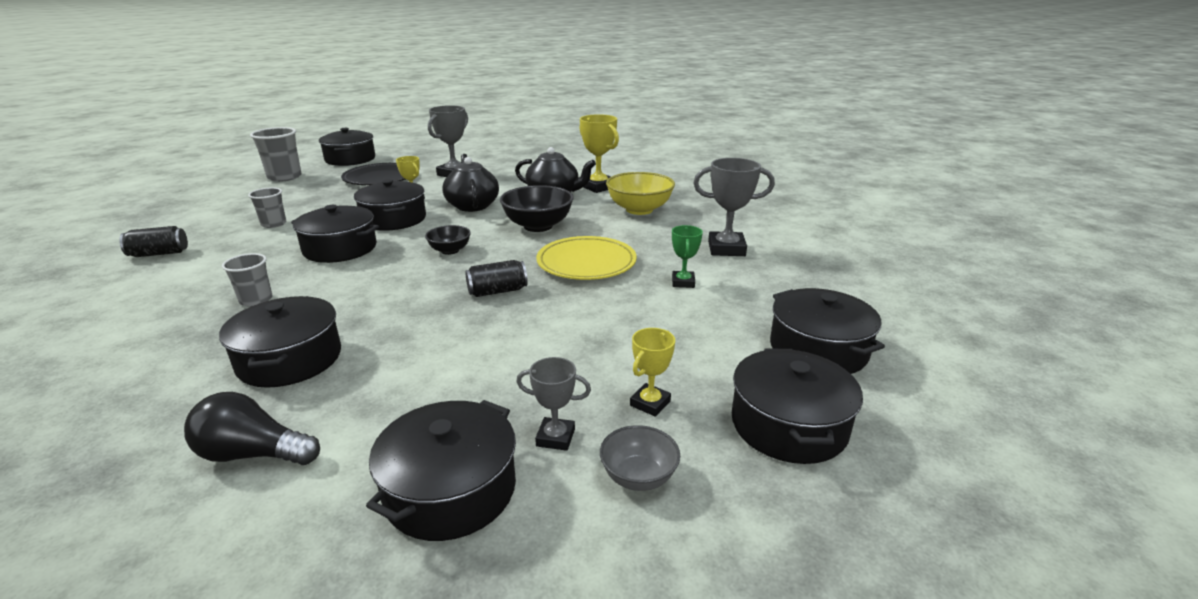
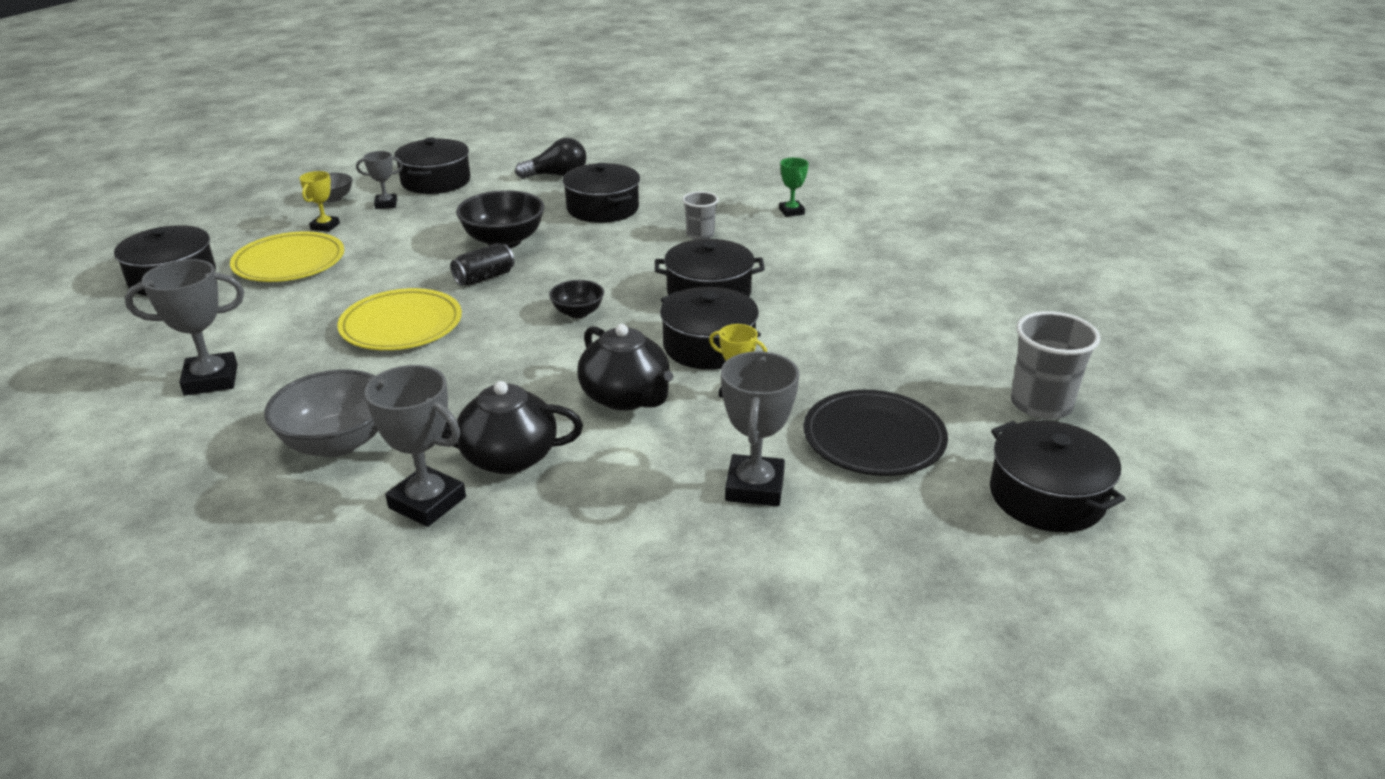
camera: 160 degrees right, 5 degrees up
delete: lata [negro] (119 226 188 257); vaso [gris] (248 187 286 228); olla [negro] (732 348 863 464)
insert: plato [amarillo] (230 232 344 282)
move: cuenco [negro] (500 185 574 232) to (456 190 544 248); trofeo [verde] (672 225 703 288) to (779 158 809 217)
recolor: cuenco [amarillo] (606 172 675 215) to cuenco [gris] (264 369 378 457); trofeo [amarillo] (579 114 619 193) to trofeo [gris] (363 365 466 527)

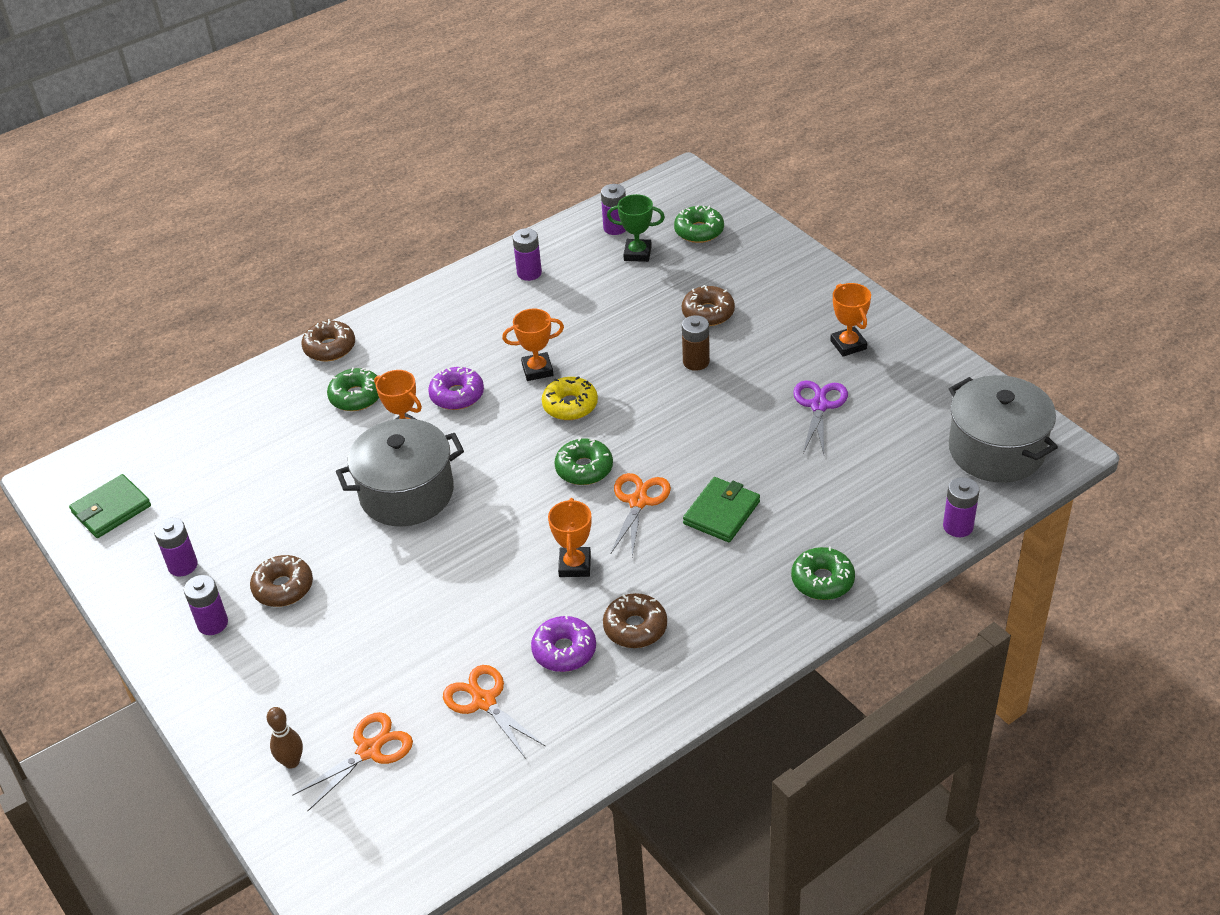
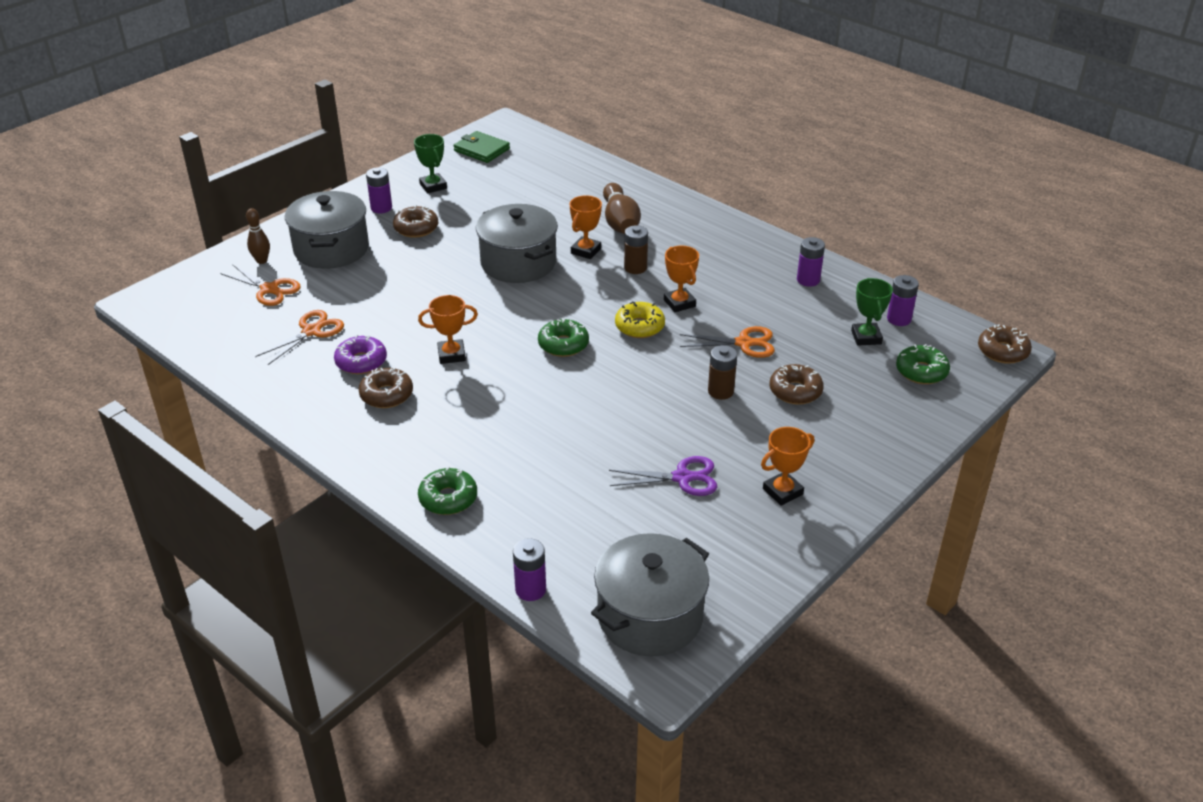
camera: 75 degrees right, 5 degrees down
delete: cartera [verde] (683 477 760 542)
insert: olla [gris] (285 191 369 269)
move: tijeras [naranja] (610 473 671 557) to (680 326 775 358); rosquilla [marrón] (302 319 355 361) to (978 324 1032 364)
replace: pila [morado] (154 518 198 576) to trofeo [verde] (414 134 447 194); rosquilla [verde] (327 367 379 411) to bolo [marrón] (603 183 641 234); rosquilla [morado] (428 367 484 410) to pila [marrón] (624 225 648 274)

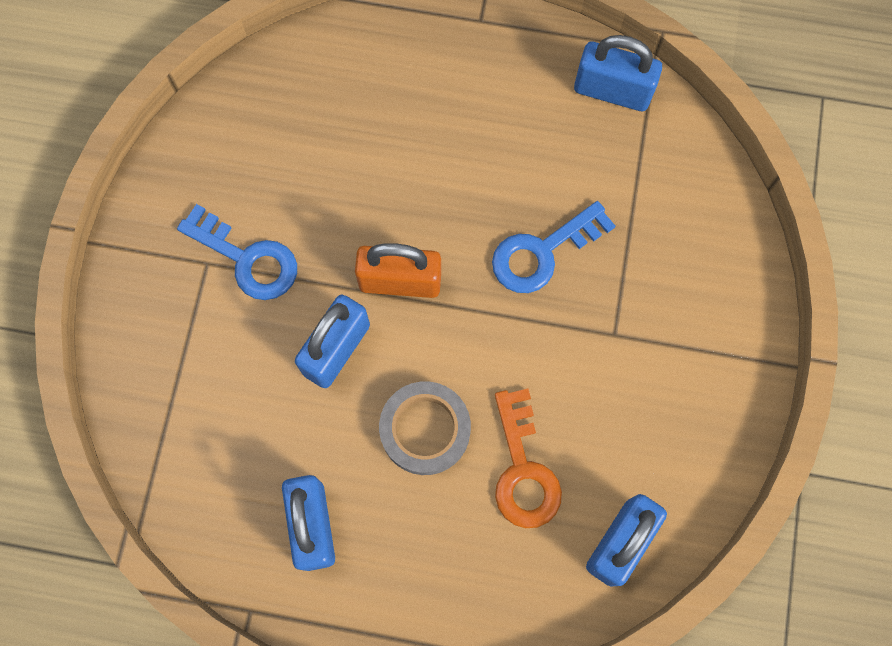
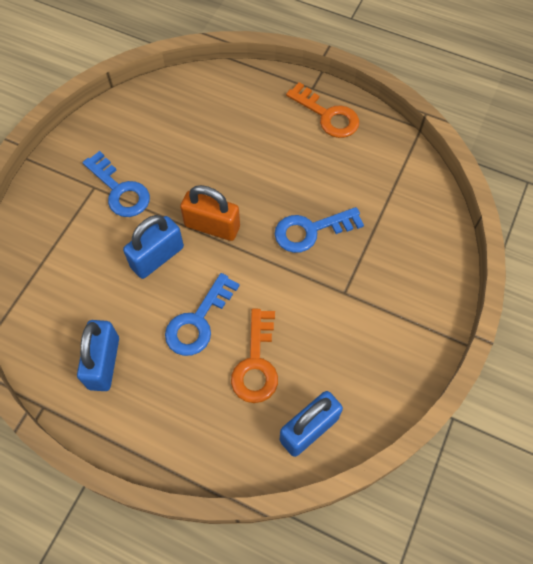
camera: 15 degrees right, 10 degrees down
delete: candado [azul] (574 35 662 111)
insert: llave [naranja] (286 82 359 138)
replace: cinta adhesiva [gris] (379 381 471 475) to llave [azul] (165 273 240 356)

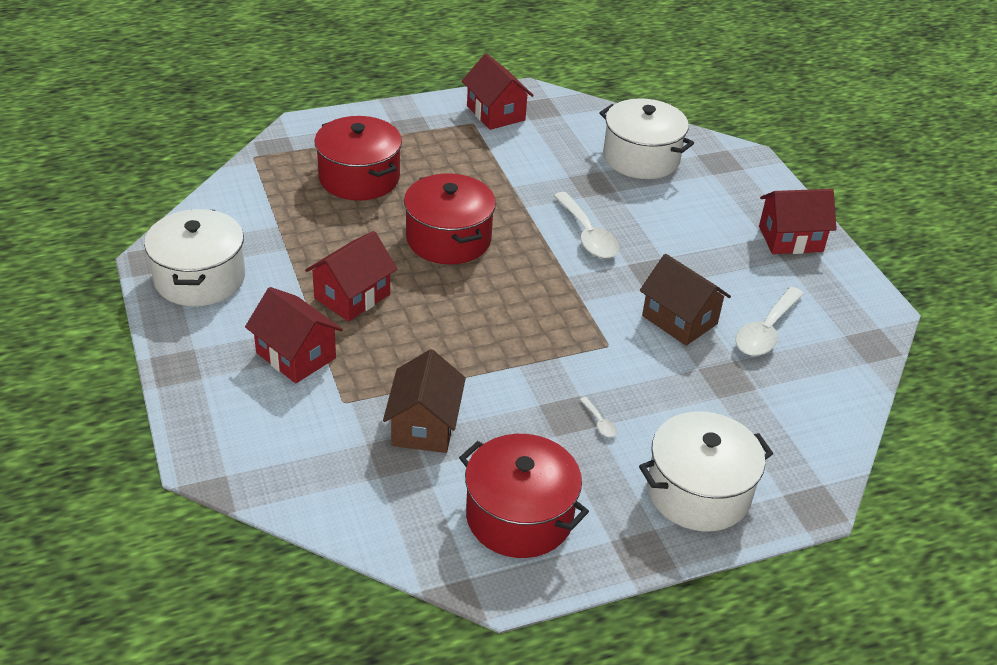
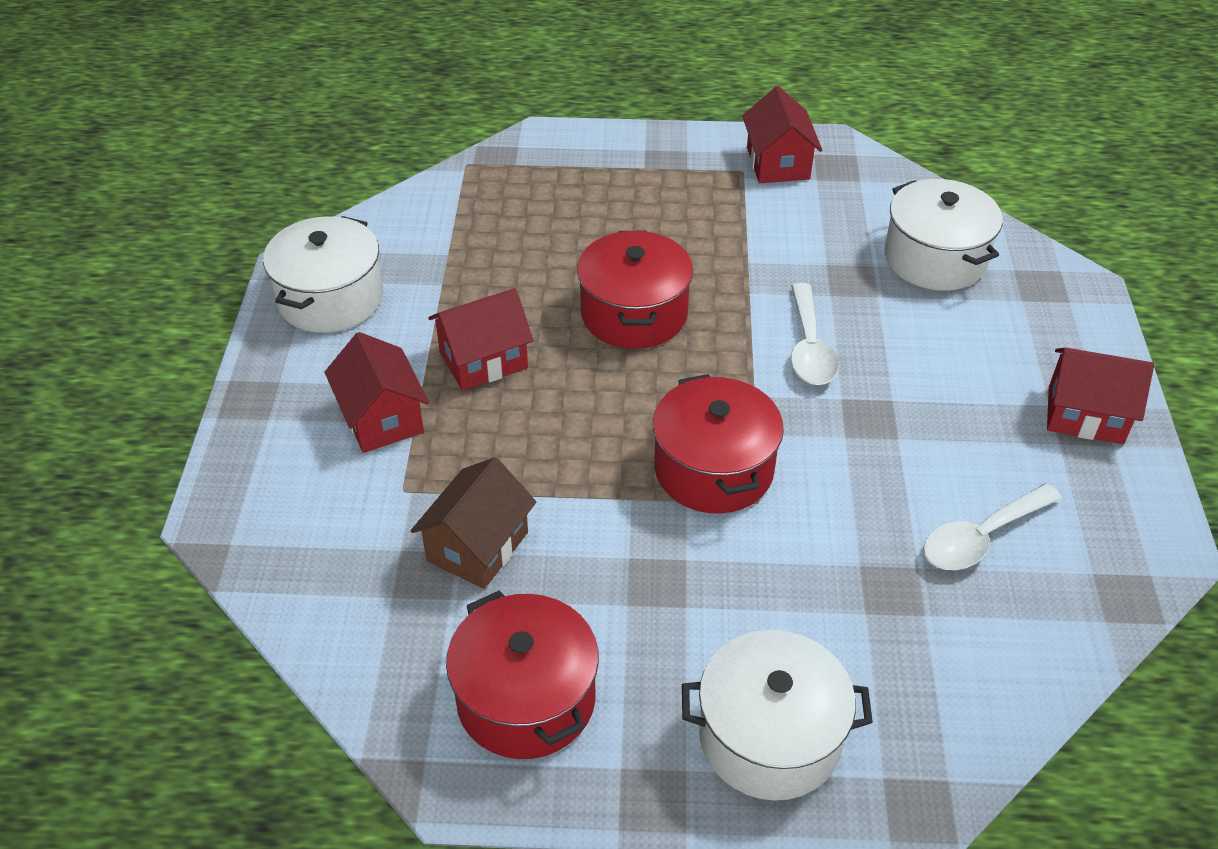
camera: 25 degrees right, 5 degrees up
delete: cuchara [blanco] (580 397 617 437); casa [marrón] (640 254 731 346)
move: olla [rojo] (314 116 402 201) to (653 374 784 513)

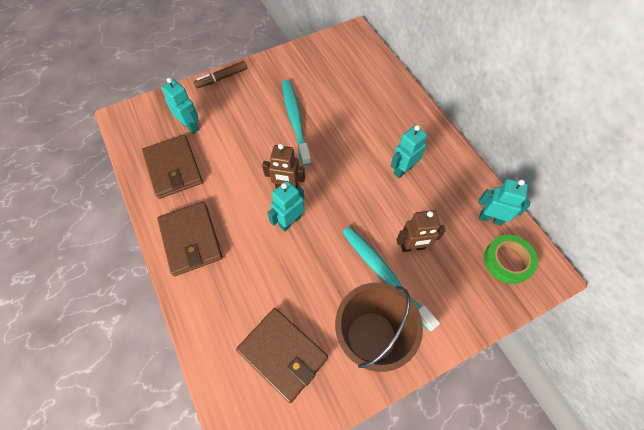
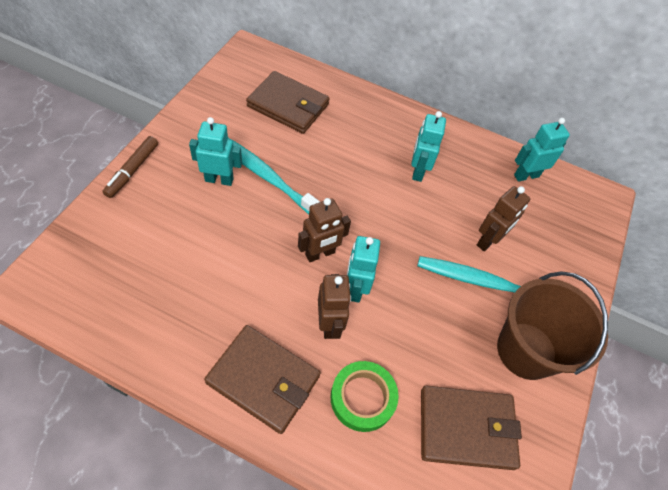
camera: 45 degrees left, 5 degrees down
insert: robot [marrón] (318 274 351 339)
move: robot [turquesa] (161 78 199 134) to (189 117 242 186); cartera [marrón] (142 135 203 199) to (246 71 330 134); cinta adhesiva [verde] (484 235 538 284) to (331 361 399 432)

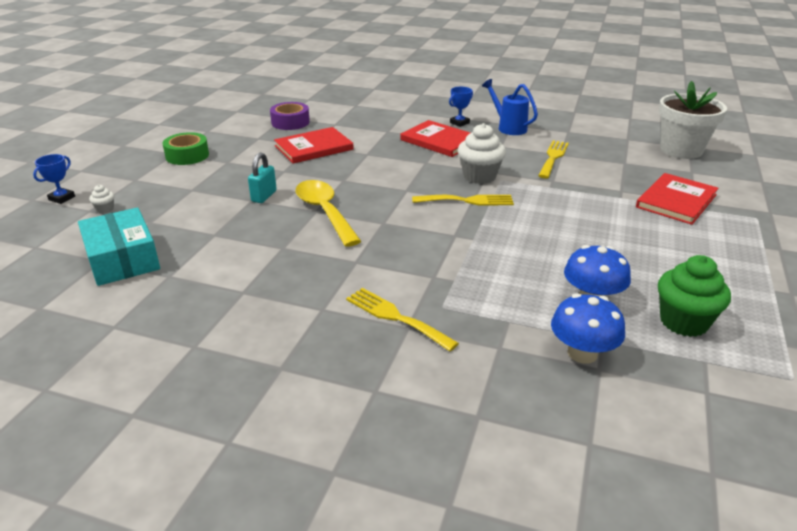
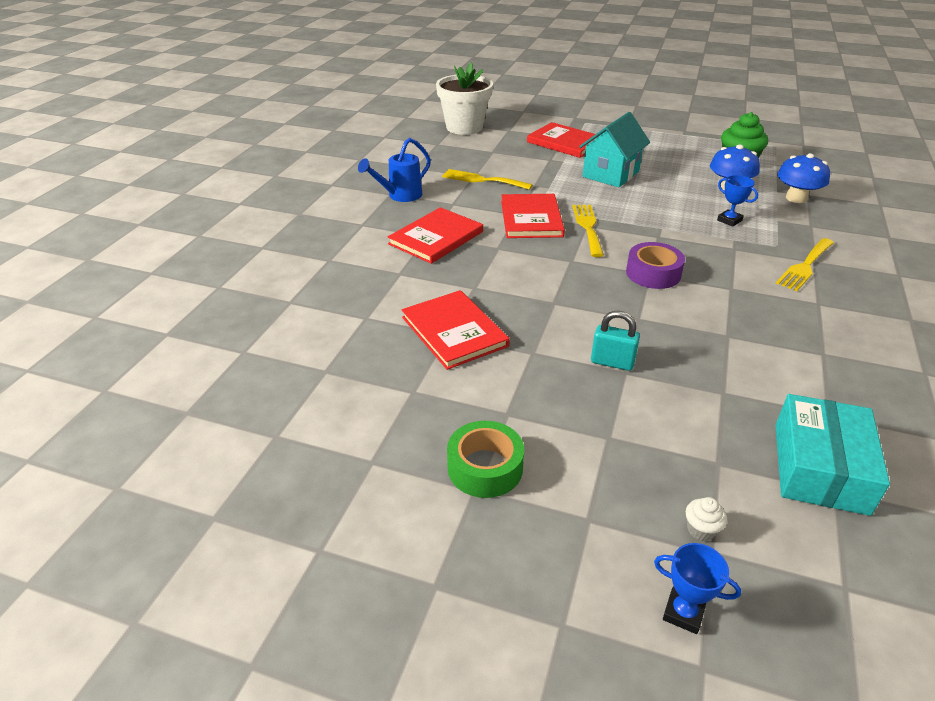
camera: 90 degrees left, 5 degrees up
delete: cuchara [amarillo] (296 180 361 247)
insert: casa [turquesa] (579 112 650 187)
move: cinta adhesiva [morado] (270 102 310 130) to (626 242 685 289); trofeo [azul] (449 87 473 127) to (717 175 758 227)
replace: magdalena [blanco] (457 123 506 184) to libro [rojo] (501 194 565 238)
rotate: caja [turquesa] (78 207 160 286) = (775 394 890 516) 45 degrees counterclockwise

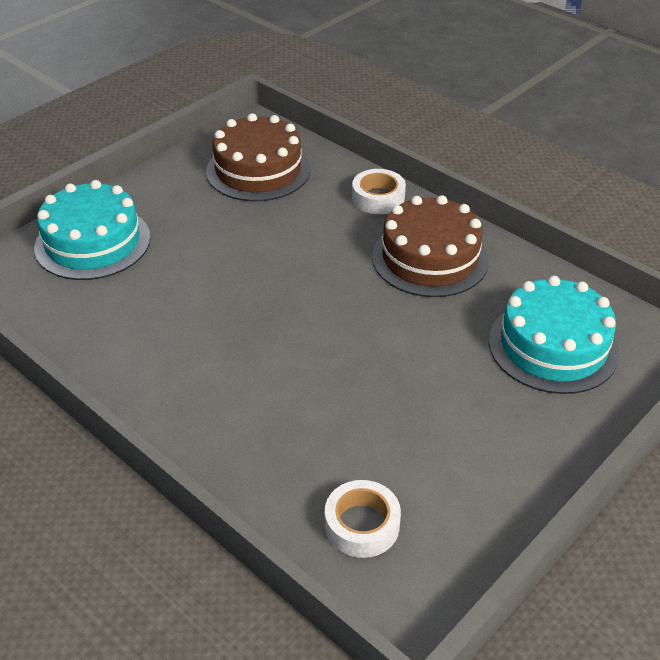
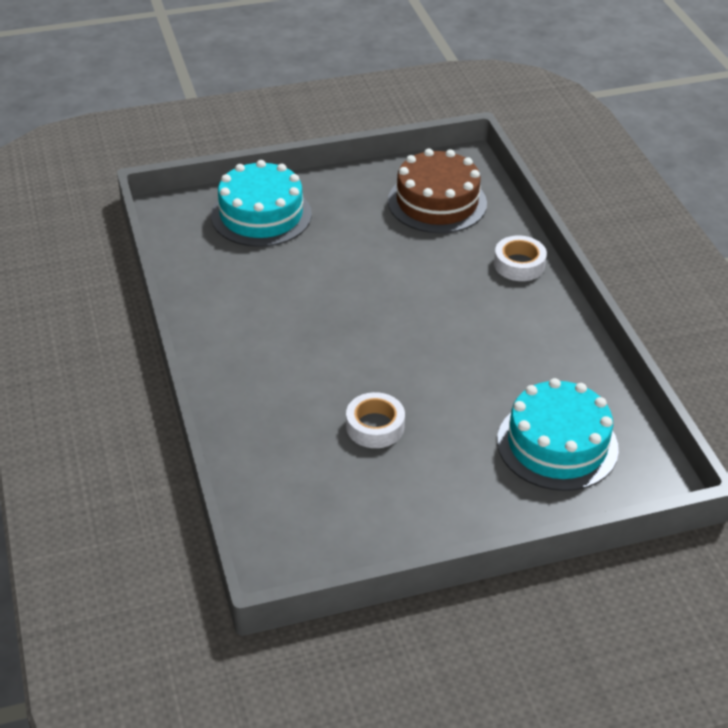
camera: 30 degrees right, 0 degrees up
delete: tarta [marrón] (372 195 489 297)
move: cinta adhesiva [blanco] (325 480 401 558) to (346 392 405 448)

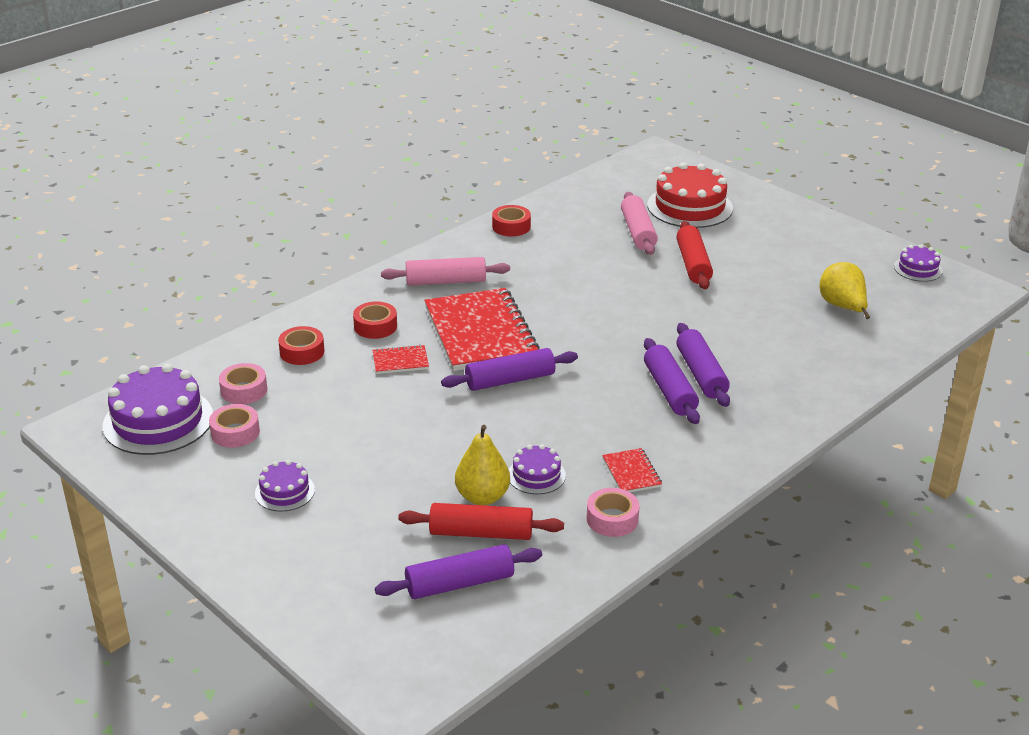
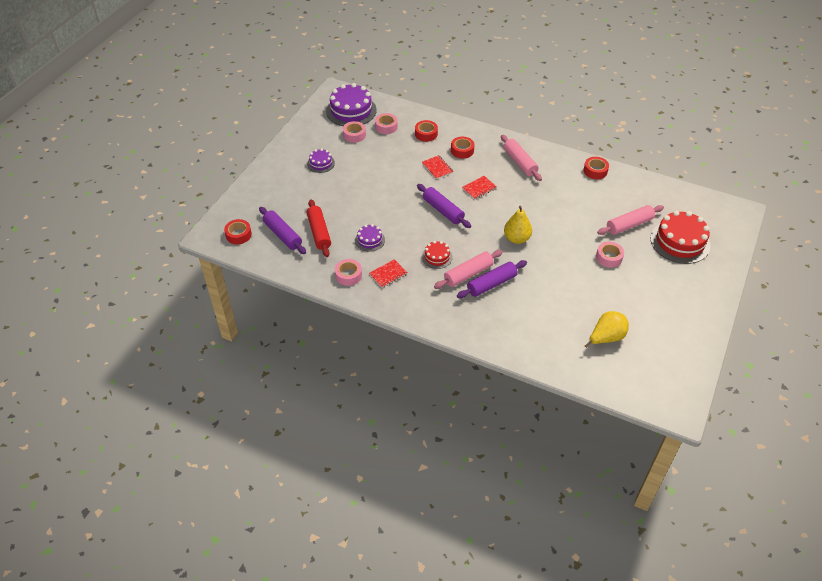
camera: 70 degrees right, 15 degrees up
delete: tarta [morado] (894 245 943 282)
insert: cinta adhesiva [rojo] (224 219 252 244); tarta [rojo] (422 241 453 269)
move: pera [amarillo] (455 425 510 505) to (504 206 532 244)
replace: rodillo [rojo] (676 221 713 289) to cinta adhesiva [rosa] (596 241 624 268)
recolor: rodillo [morado] (644 338 700 424) to rodillo [rosa] (434 250 503 289)
resize: cuaderno [rojo] (424 288 540 371) = (462 176 497 200) x0.42

